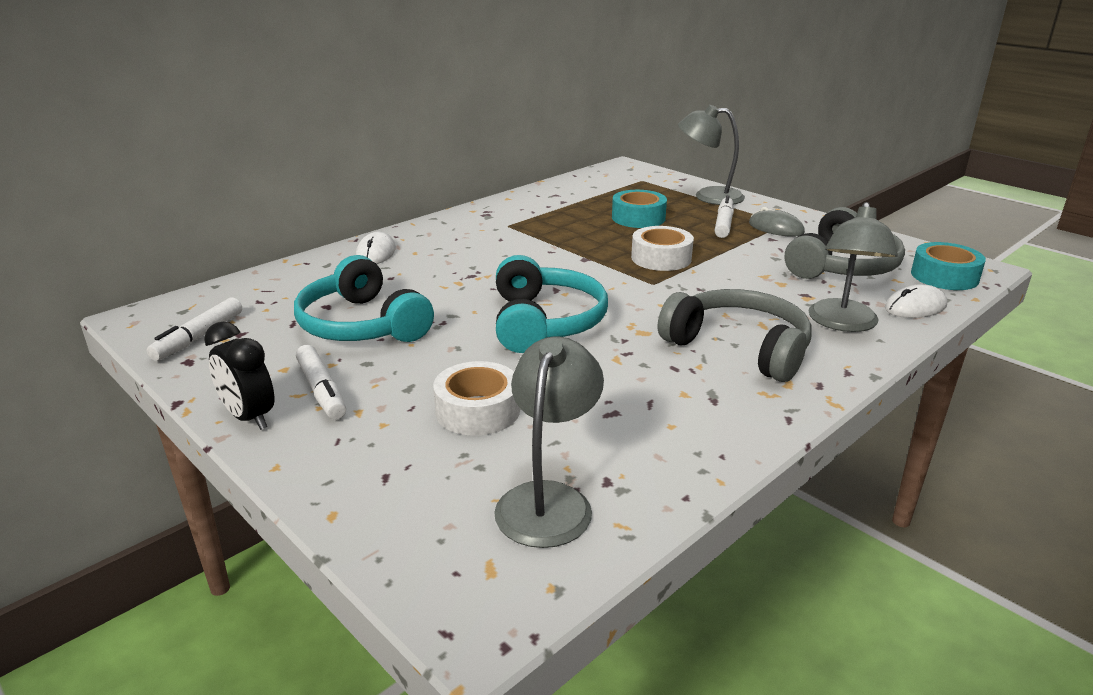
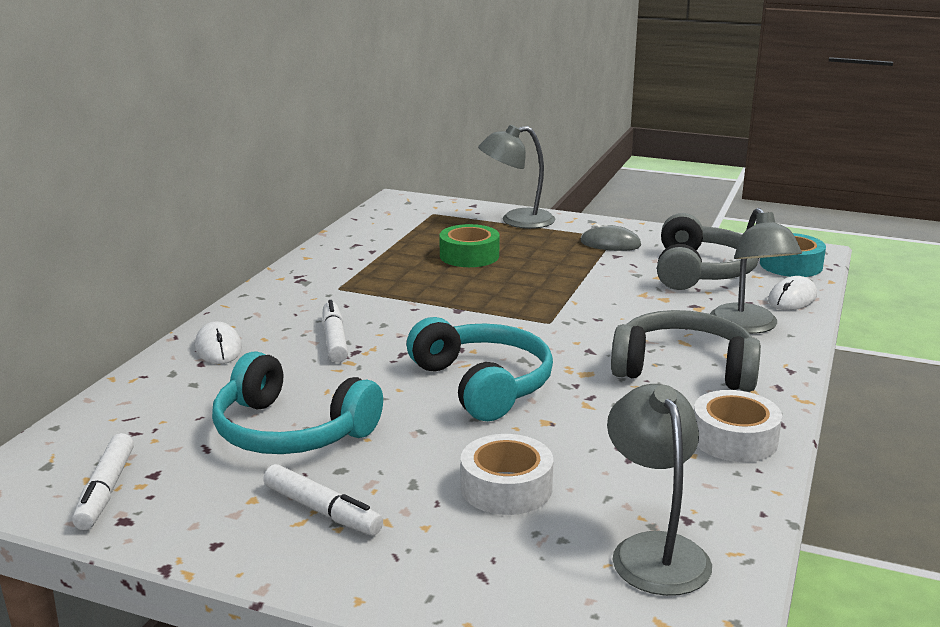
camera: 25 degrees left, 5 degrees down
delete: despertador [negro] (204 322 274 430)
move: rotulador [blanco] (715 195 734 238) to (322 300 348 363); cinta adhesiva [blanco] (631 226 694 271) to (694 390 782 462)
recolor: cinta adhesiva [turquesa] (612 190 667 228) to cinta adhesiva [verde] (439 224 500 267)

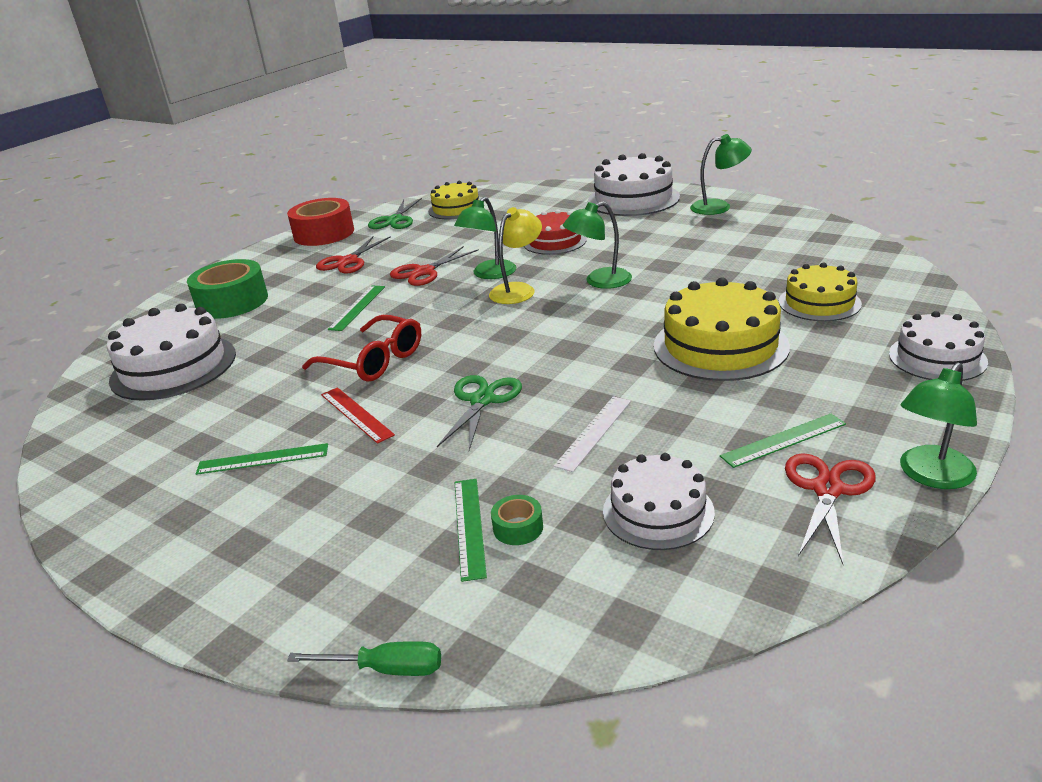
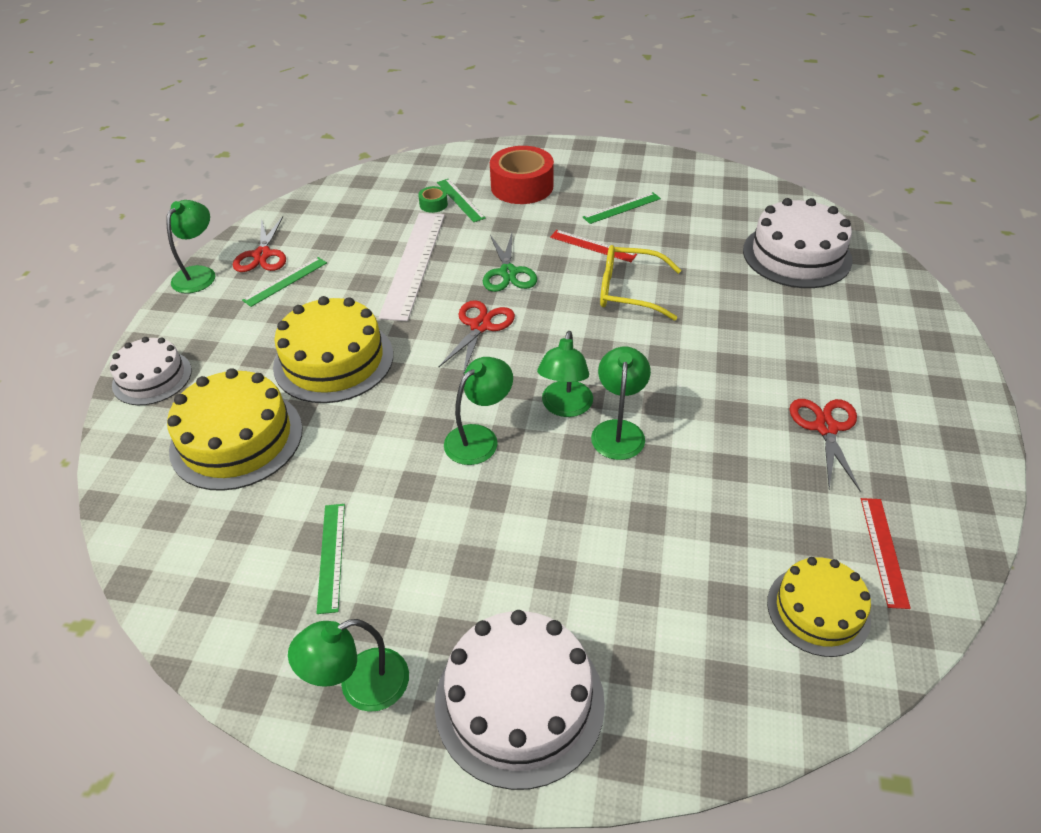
camera: 155 degrees right, 15 degrees up
delete: cinta adhesiva [verde] (187 259 268 319); destornillador [verde] (287 641 441 676); tarta [rojo] (524 209 587 255); tarta [blanco] (603 453 715 550)
move: regla [verde] (328 286 385 331) to (316 504 345 614); tijeras [rojo] (390 246 479 286) to (439 300 515 375); cinta adhesiva [rojo] (287 198 354 246) to (490 146 554 204)
replace: tijeras [verde] (368 198 422 229) to regla [rojo] (861 498 911 609)
recolor: lámpara [amarillo] (489 207 542 304) to lámpara [verde] (537 331 593 417); gafas [rojo] (302 315 421 382) to gafas [amarillo] (600 245 681 320)
resize: tarta [amarillo] (779 262 862 321) = (167 368 303 491) x1.58; regla [blanco] (554 396 631 472) = (378 213 445 321) x1.91

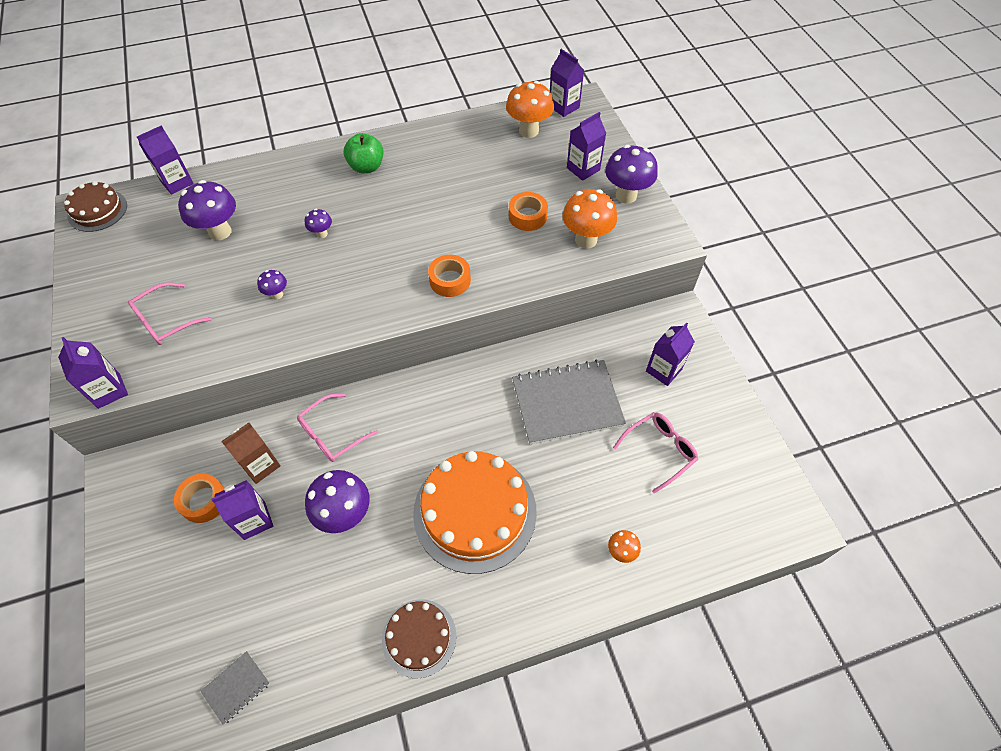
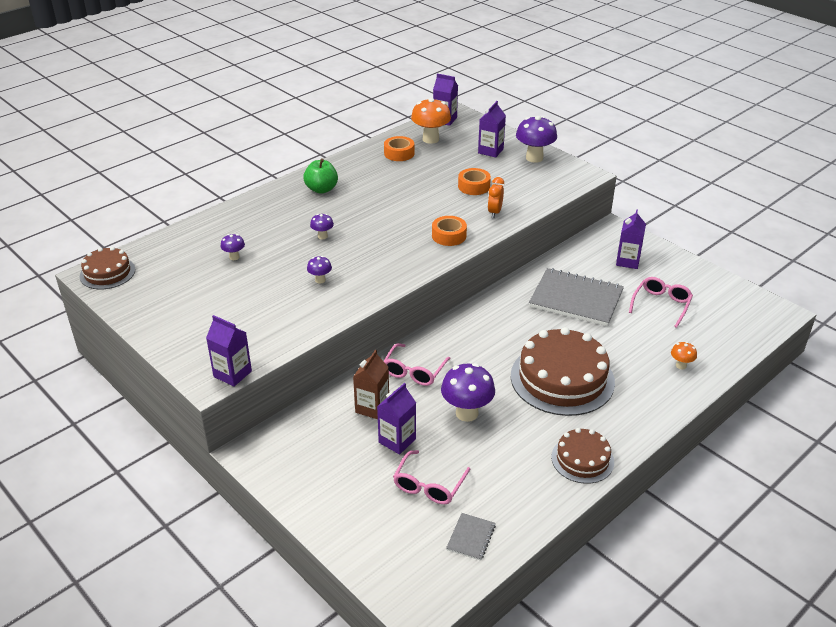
camera: 25 degrees left, 20 degrees down
delete: cartón de leche [morado] (137 125 194 195); seta [naranja] (562 189 617 249)
insert: despertador [naranja] (488 177 504 218)
move: cinta adhesiva [naranja] (174 474 225 523) to (384 136 414 161); gafas [rosa] (128 282 212 345) to (393 450 470 504)
recolor: tarta [naranja] (413 451 537 574) to tarta [marrón] (511 327 615 416)
rotate: cuaderno [gris] (512 359 626 444) = (529 268 624 326) 60 degrees clockwise
resize: seta [morado] (178 180 236 240) = (220 234 245 260) x0.50

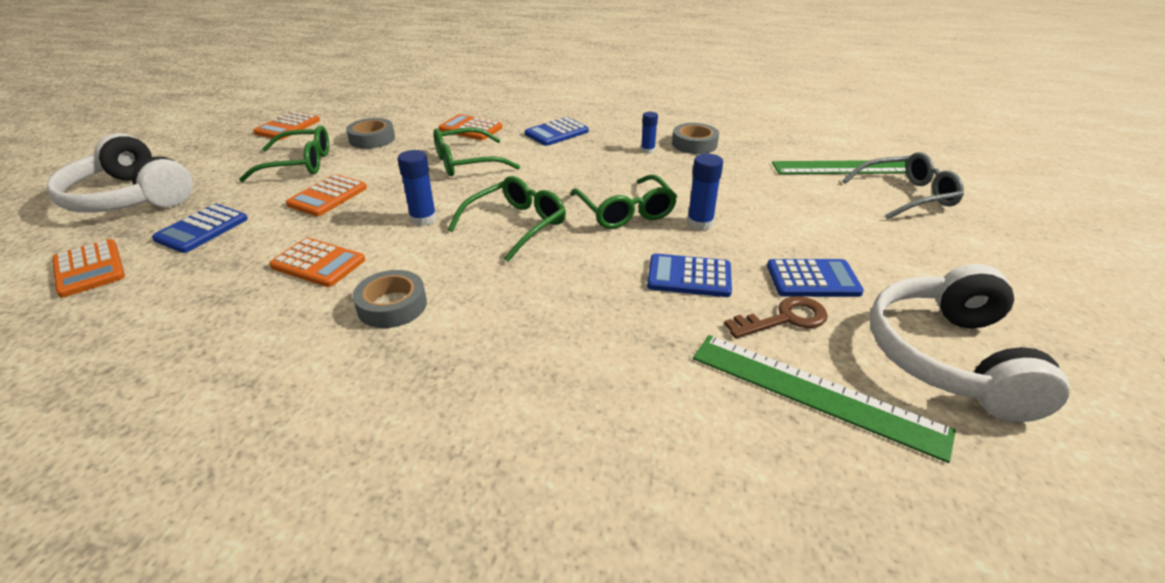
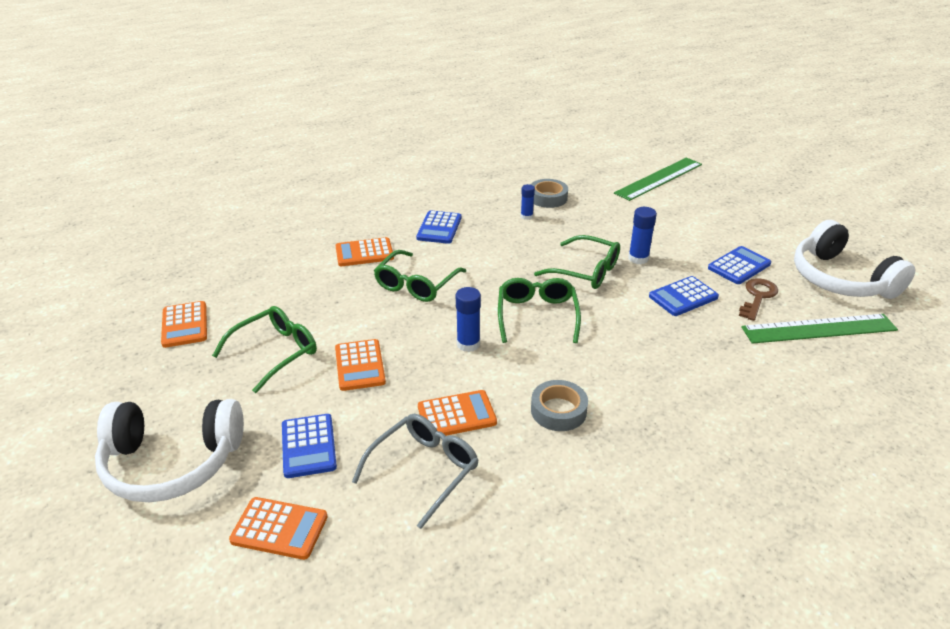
camera: 40 degrees left, 0 degrees up
delete: cinta adhesiva [gris] (346 118 395 149)
move: gafas [gris] (843 152 964 220) to (352 414 479 529)

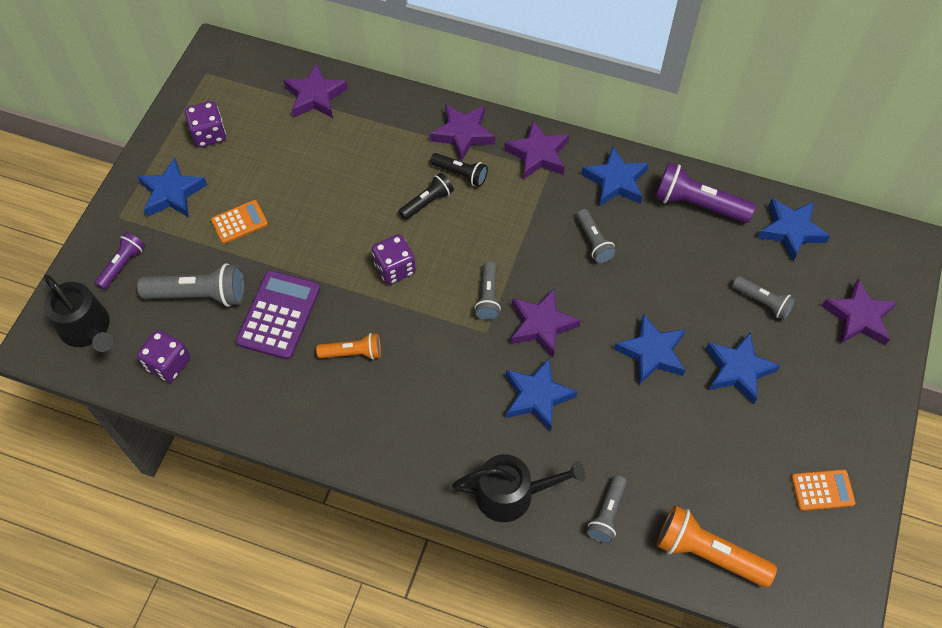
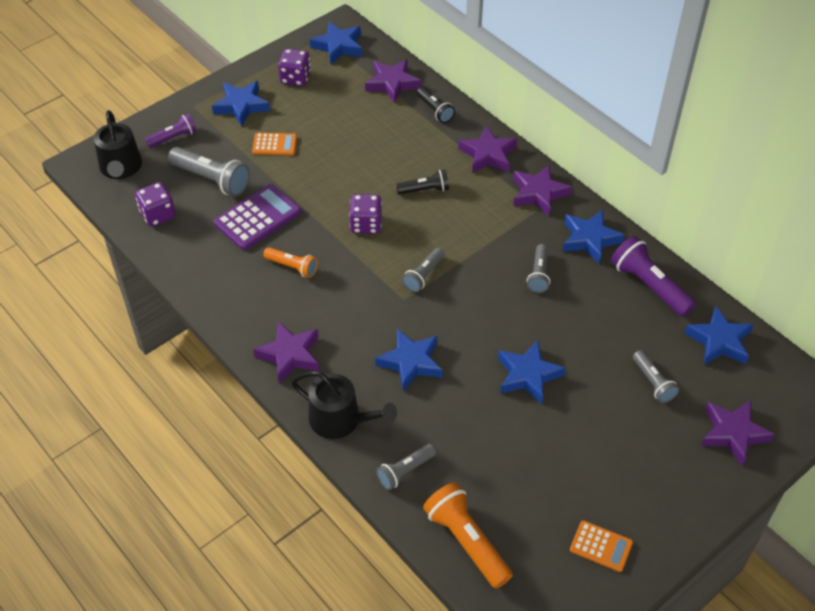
camera: 30 degrees right, 10 degrees down
move: estrella [morado] (511 288 581 358) to (253 321 319 383); estrella [azul] (706 332 781 404) to (310 22 362 64); lámpara de mano [negro] (430 153 488 187) to (416 87 455 123)

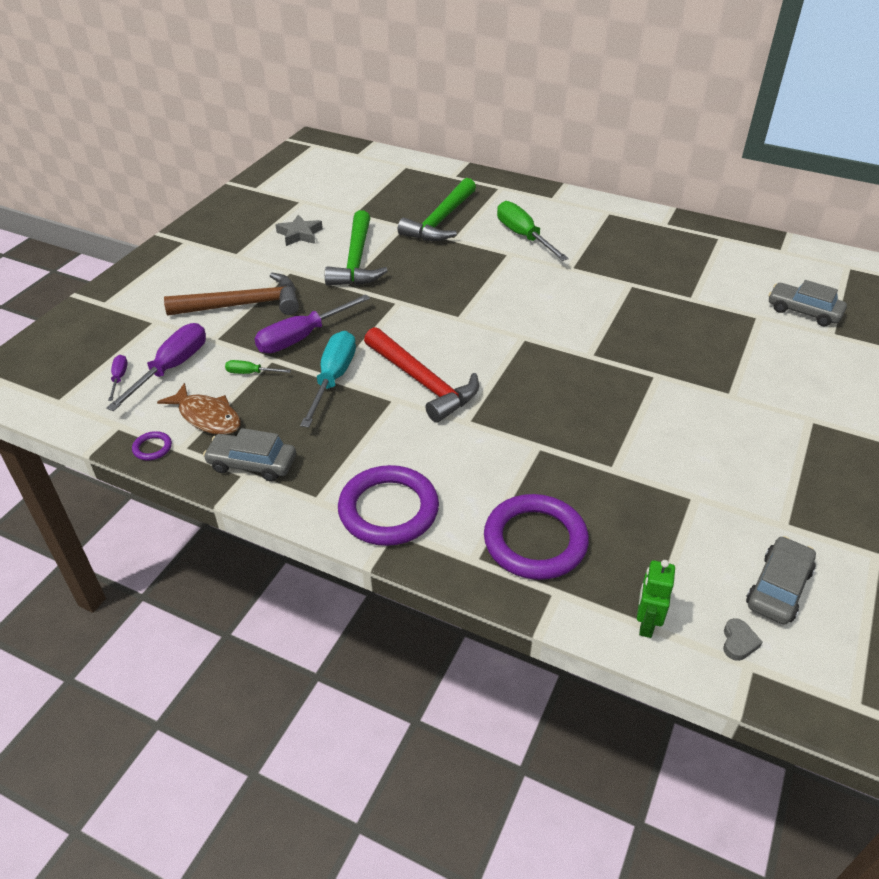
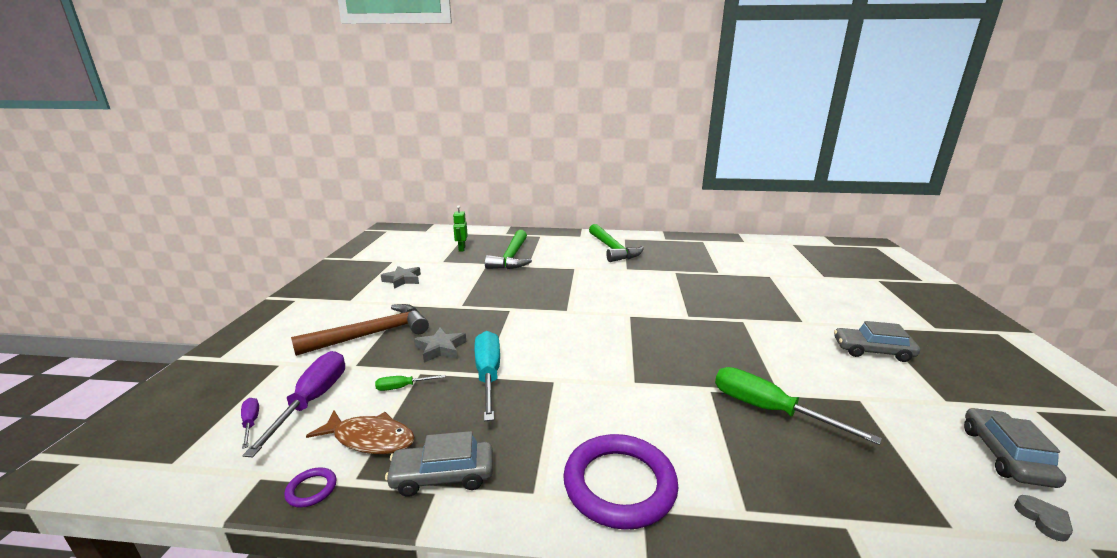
camera: 20 degrees left, 20 degrees down
delete: martillo [rojo] (364 327 479 423); anillo [morado] (484 494 589 580)
move: robot [verde] (637 560 675 638) to (453 205 468 252); martillo [verde] (325 210 388 286) to (589 224 644 262); destornillador [verde] (497 201 569 261) to (715 367 882 445); coche [gris] (768 280 847 326) to (834 321 920 362)
replace: destornillador [morado] (254 294 370 353) to estrella [gris] (414 327 466 363)

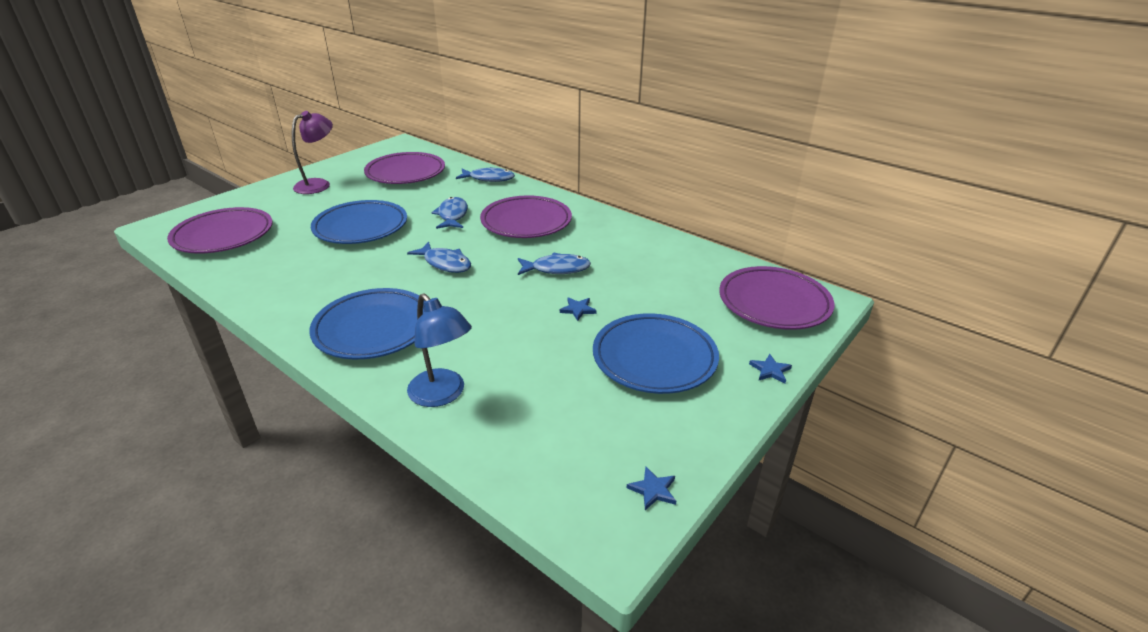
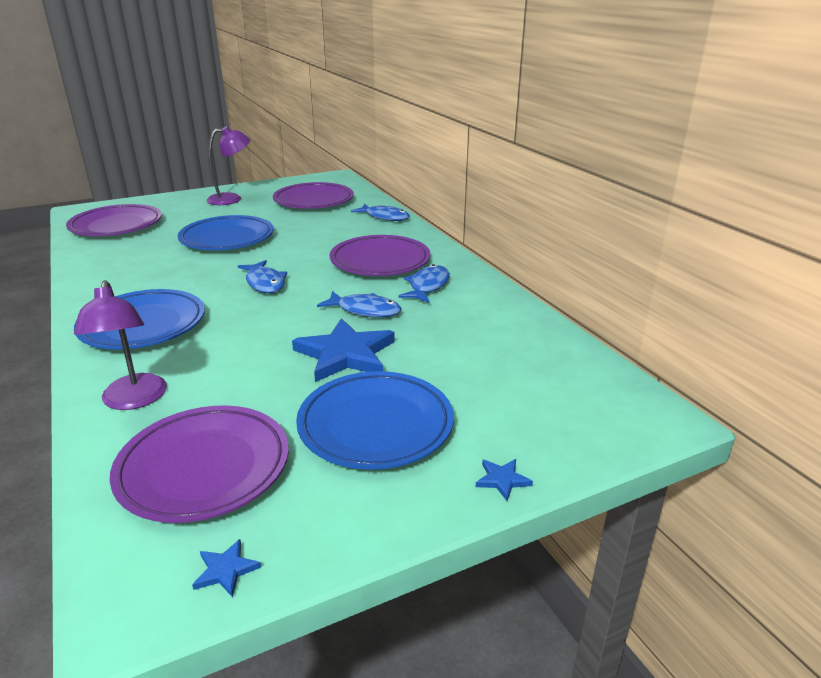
camera: 25 degrees right, 5 degrees down
move: plato [morado] (719 266 834 330) to (110 405 289 523); pez [azul] (431 197 468 229) to (399 264 450 303)
recolor: lámpara [azul] (407 293 472 407) to lámpara [morado] (74 280 167 410)
resize: estrella [azul] (560 297 597 321) = (292 318 395 382) x2.43

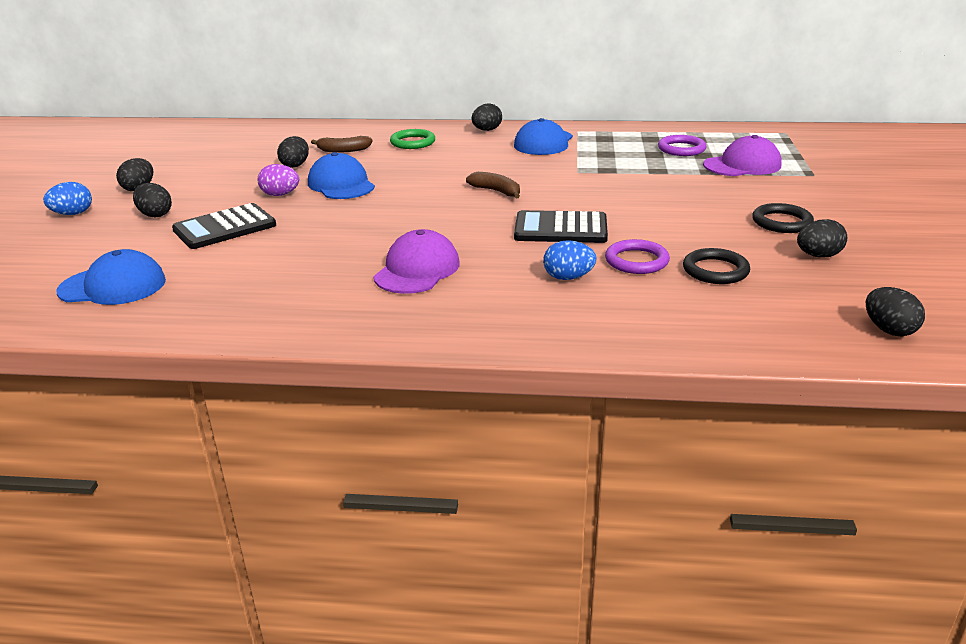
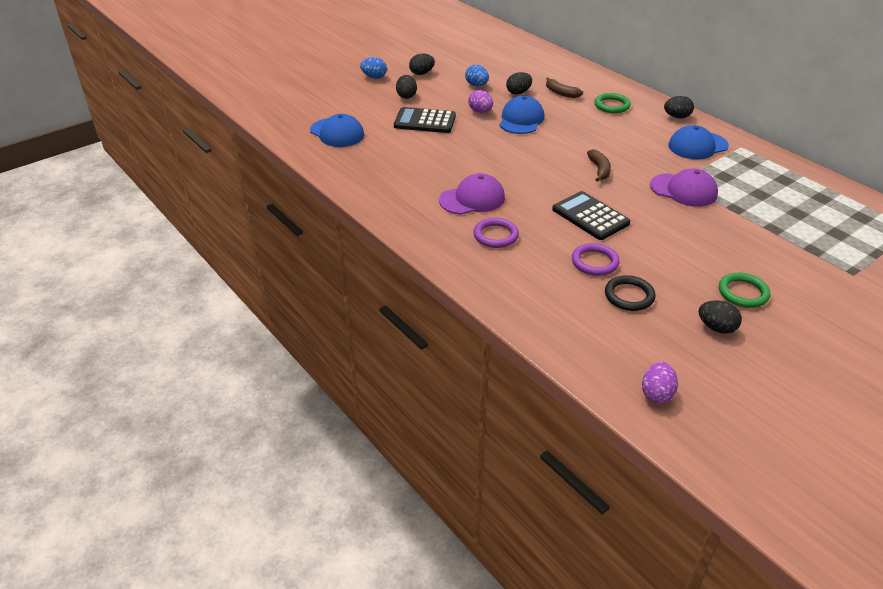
camera: 45 degrees right, 10 degrees up
move: huevo [azul] (543 240 597 280) to (465 65 489 86); anillo [morado] (658 135 707 156) to (473 218 519 248); gorra [morado] (703 135 782 176) to (650 168 718 207)
recolor: huevo [negro] (866 287 925 336) to huevo [morado] (642 362 678 404); anillo [negro] (752 203 814 233) to anillo [verde] (719 272 770 308)

